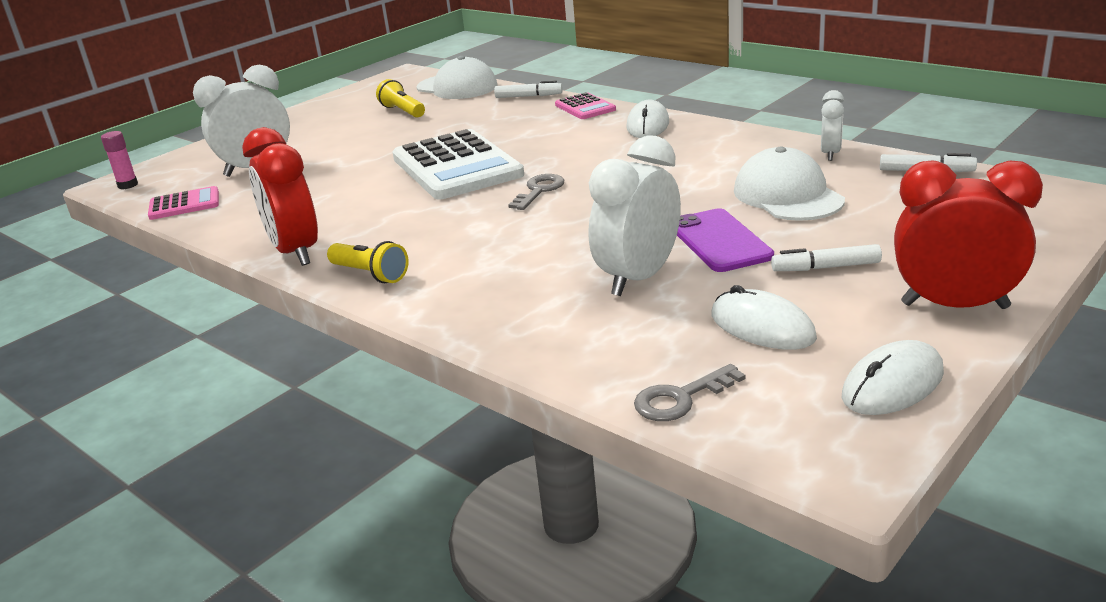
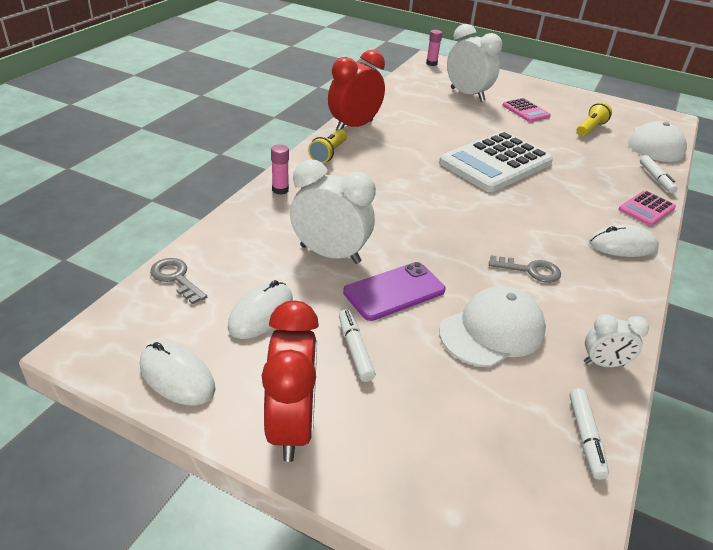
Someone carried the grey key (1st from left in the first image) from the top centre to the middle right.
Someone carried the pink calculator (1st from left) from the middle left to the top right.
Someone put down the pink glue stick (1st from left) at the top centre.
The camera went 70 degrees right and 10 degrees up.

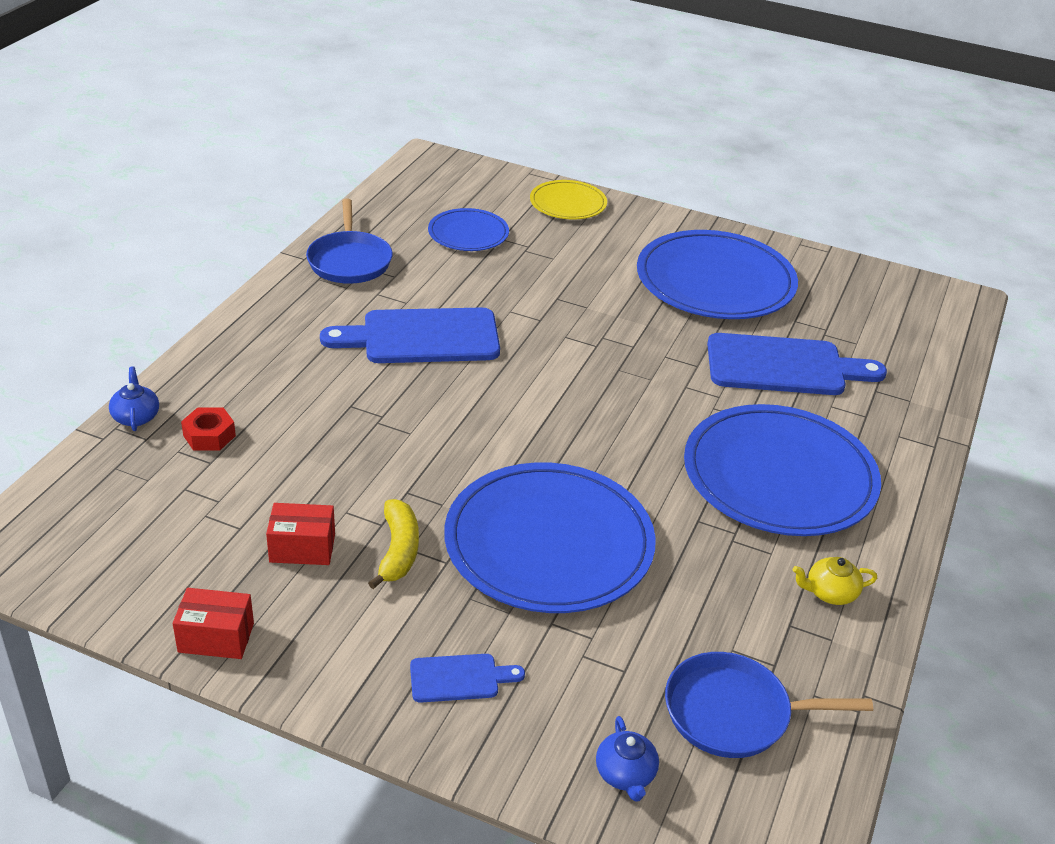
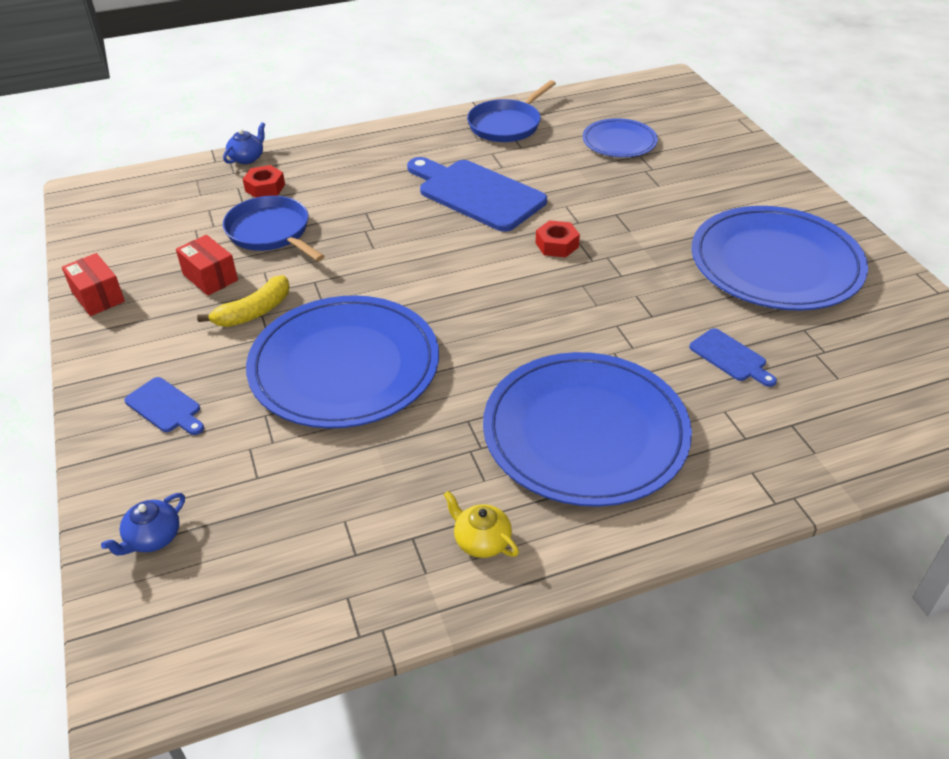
Someone took away the yellow plate at the top centre.
Someone scaled the blue cutting board (3rd from left) at the middle right by 0.48.
Someone carried the blue pan (2nd from left in the first image) from the bottom right to the top left.
Someone put down the red nut (2nd from left) at the top centre.
The camera went 50 degrees right and 5 degrees up.

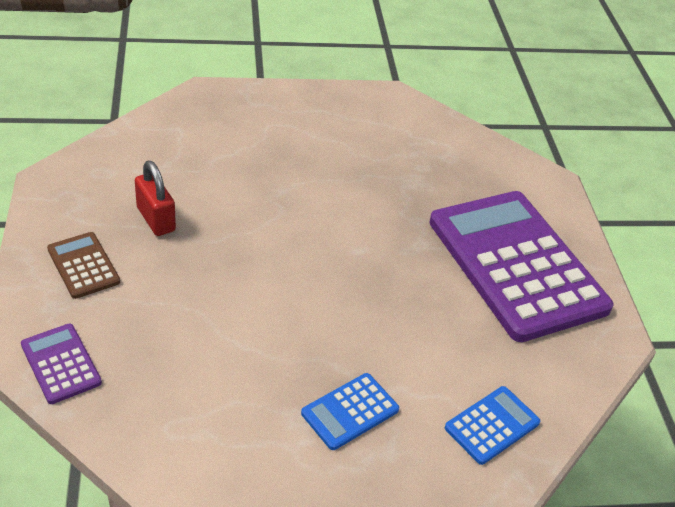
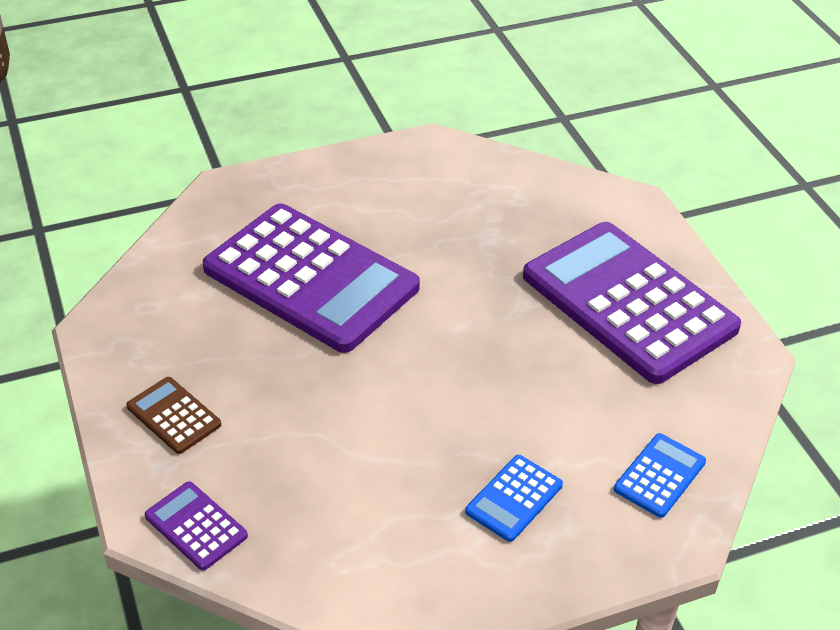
Someone took away the red padlock at the middle left.
Someone put down the purple calculator (2nd from left) at the centre.
The camera went 10 degrees left and 0 degrees up.

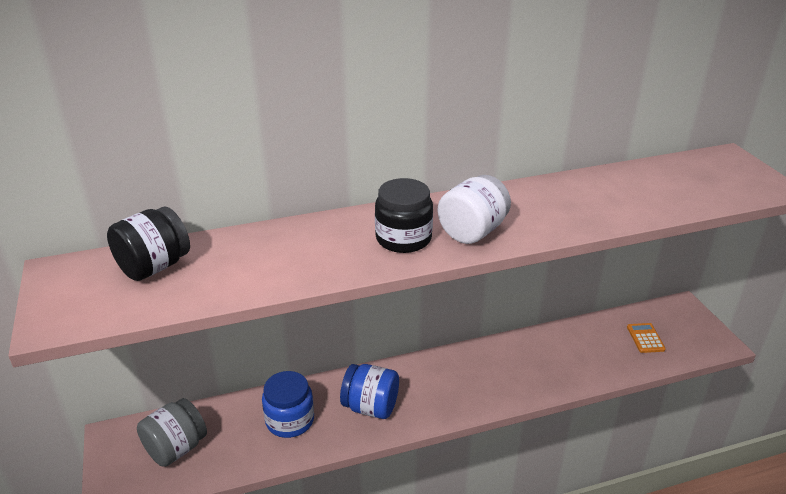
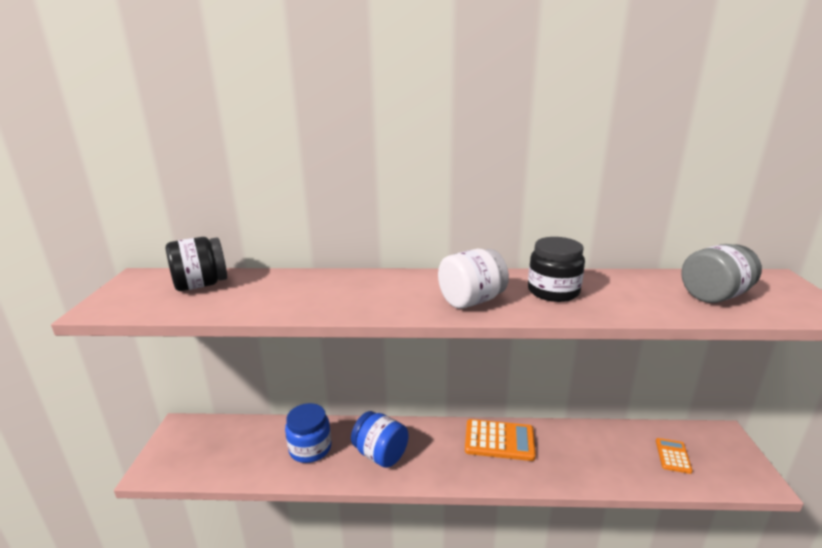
Someone carried the black jar (2nd from left) from the centre to the middle right.
Someone carried the grey jar from the bottom left to the middle right.
Someone put down the orange calculator (1st from left) at the bottom centre.
The camera went 20 degrees right and 10 degrees down.

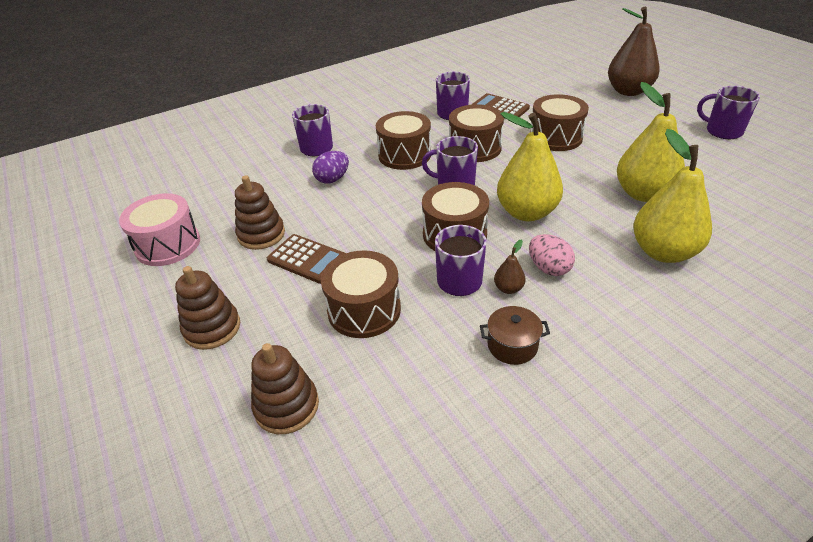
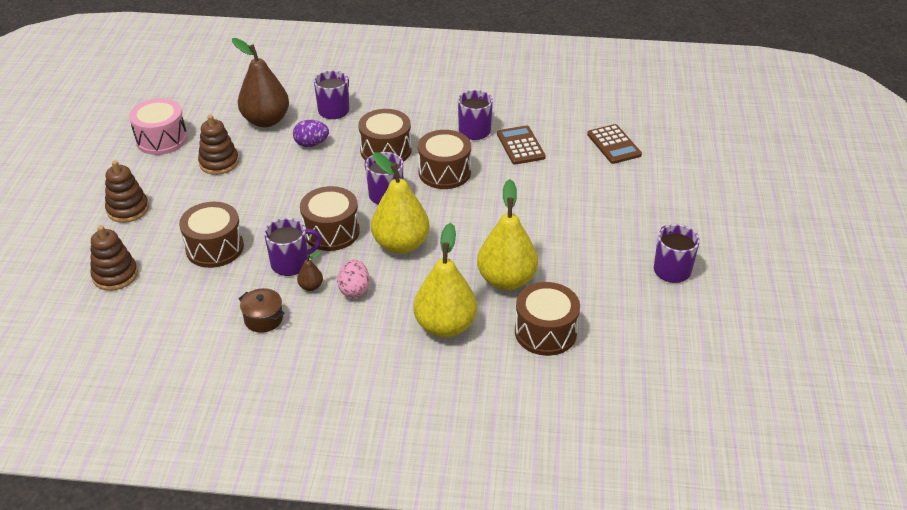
Someone carried the brown pear (2nd from left in the first image) from the top right to the top left.
Someone carried the brown drum (5th from left) from the top right to the centre.
Someone carried the brown calculator (1st from left in the first image) from the centre to the top right.
The camera went 35 degrees right and 0 degrees up.

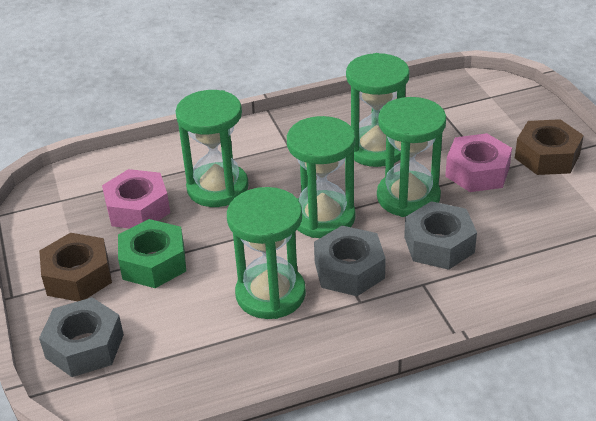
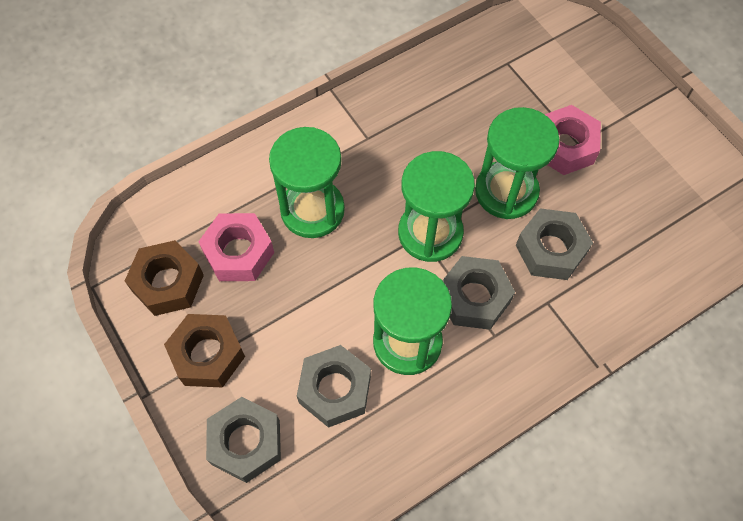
Someone took away the green hourglass (4th from left) at the top centre.
Someone carried the brown nut (2nd from left in the first image) from the middle right to the middle left.
Someone took away the green nut at the middle left.
Someone put down the grey nut (2nd from left) at the bottom centre.
The camera went 15 degrees left and 25 degrees up.

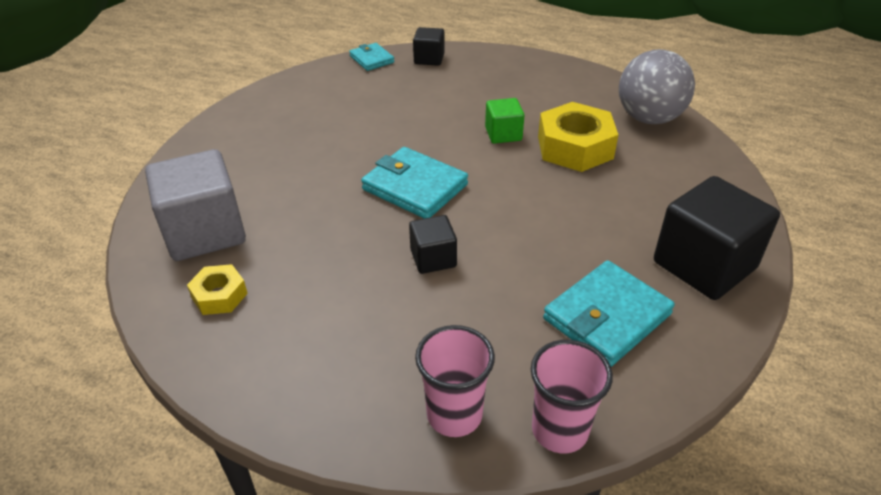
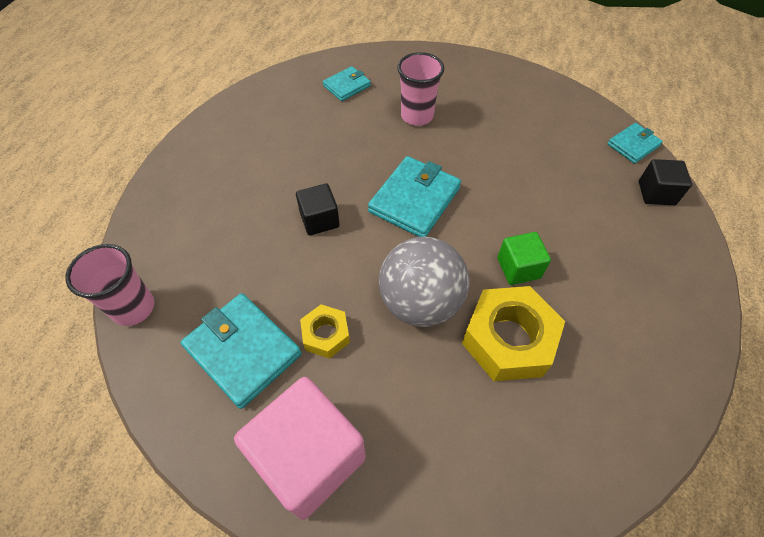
Someone carried the grey ball from the top right to the centre.
Someone swapped the grey cube at the middle left for the turquoise wallet (2nd from left) at the top centre.
Someone repainted the black cube (3rd from left) at the middle right, which became the pink cube at the bottom centre.
Someone carried the yellow nut (1st from left) from the middle left to the centre.
Someone carried the pink cup (1st from left in the first image) from the bottom centre to the top centre.
The camera went 85 degrees right and 15 degrees up.

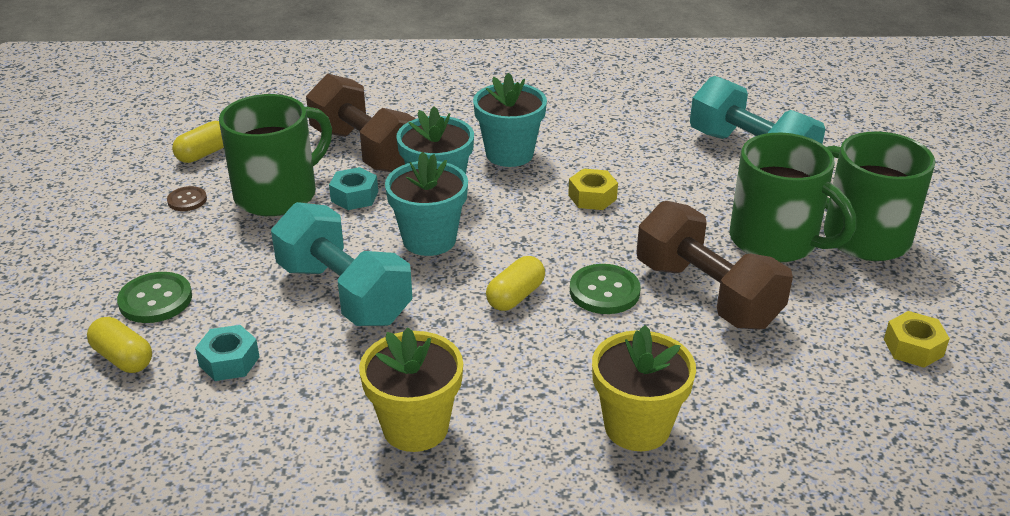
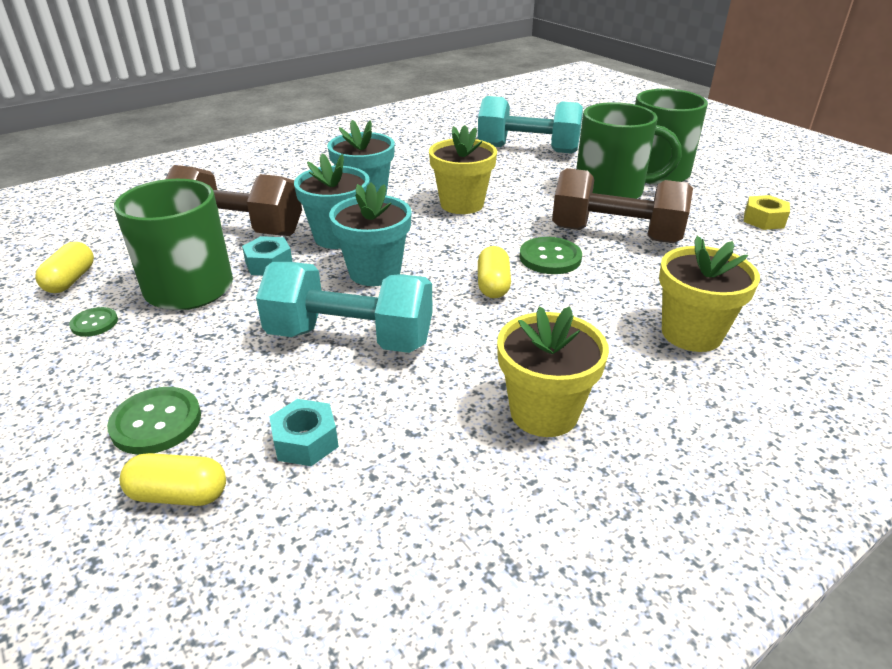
Someone swapped the yellow nut (1st from left) at the centre for the yellow flower pot (1st from left) at the top centre.
Someone repainted the brown button at the middle left, which became the green button (1st from left) at the middle left.
The camera went 35 degrees left and 0 degrees up.

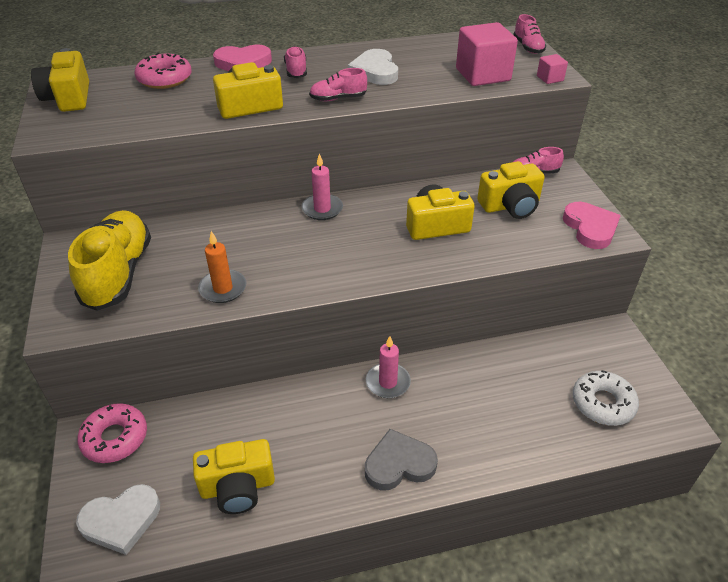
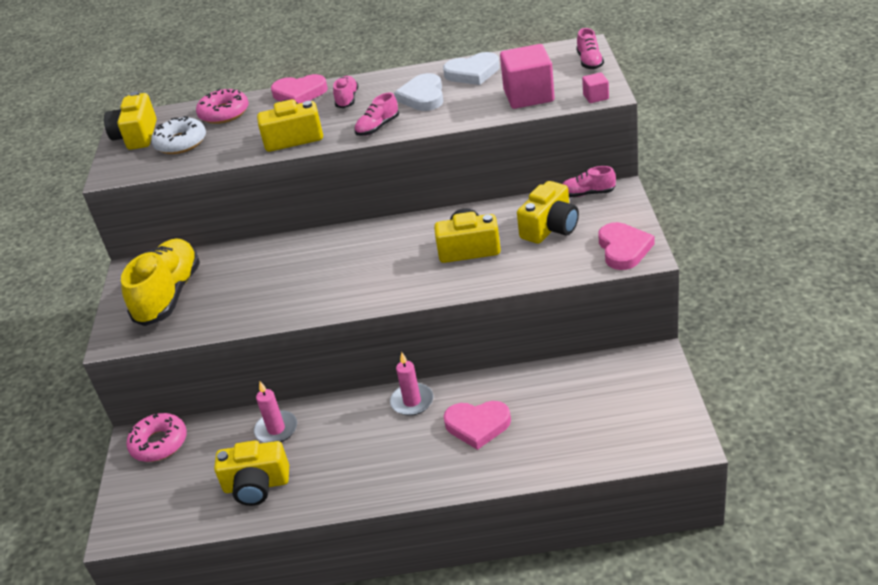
Someone rotated the pink shoe (2nd from left) at the top centre by 45 degrees counterclockwise.
Someone carried the pink candle (1st from left) from the top centre to the bottom left.
Someone rotated the yellow camera (5th from left) at the top right by 45 degrees counterclockwise.
Someone took away the orange candle at the middle left.
Someone carried the white donut from the bottom right to the top left.
Someone took away the grey heart at the bottom centre.
Someone carried the white heart (1st from left in the first image) from the bottom left to the top centre.
Someone put down the pink heart (2nd from left) at the bottom centre.
The camera went 15 degrees right and 5 degrees down.

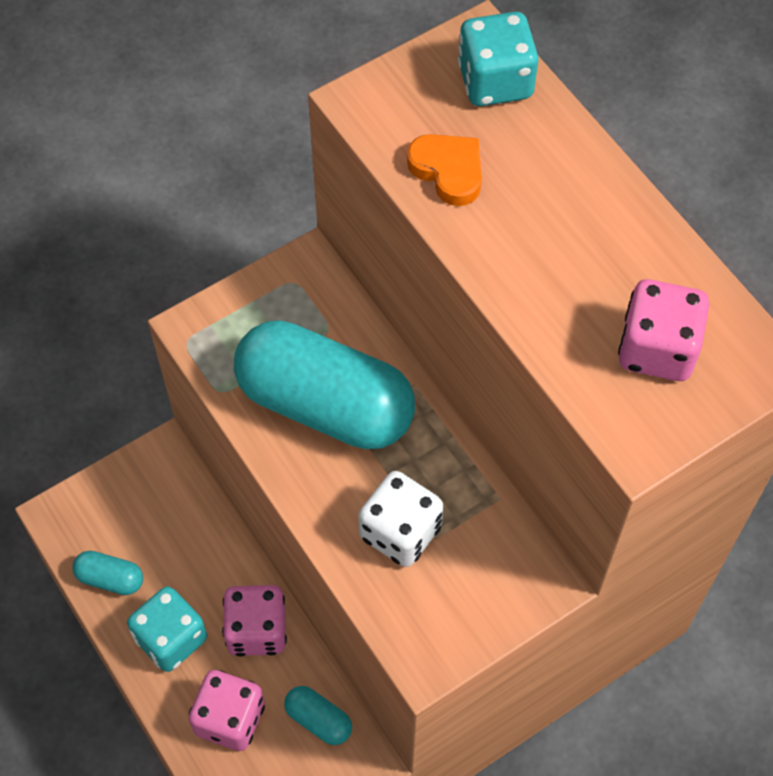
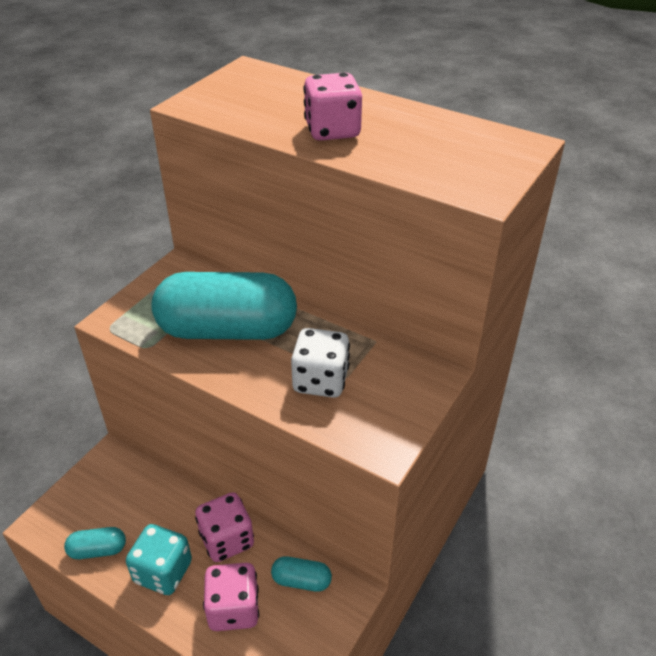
Someone took away the turquoise dice (2nd from left) at the top centre.
Someone took away the orange heart at the top centre.
Someone carried the pink dice (3rd from left) from the middle right to the top centre.
The camera went 25 degrees left and 20 degrees down.

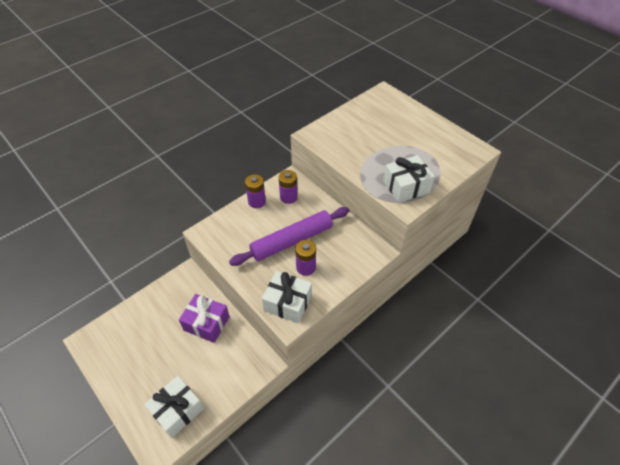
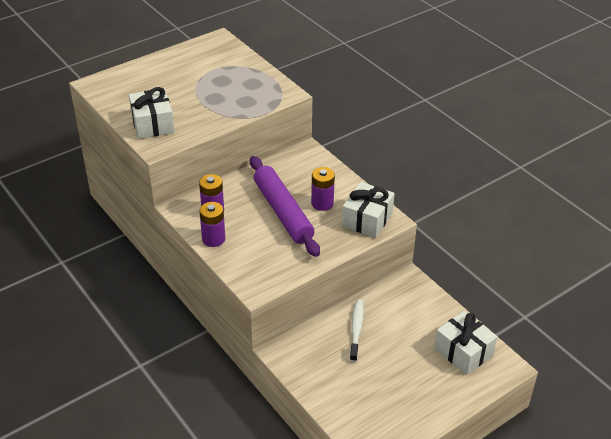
Someone carried the white gift (3rd from left in the first image) from the centre to the top left.
Someone swapped the purple gift at the bottom left for the white toothbrush at the bottom centre.
The camera went 85 degrees left and 10 degrees down.

